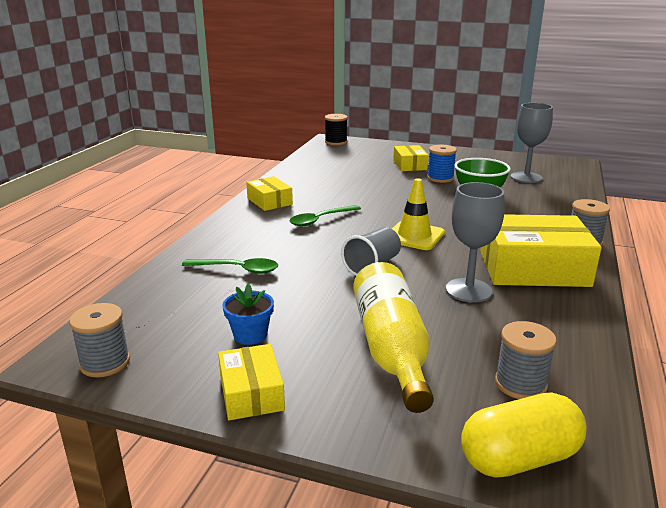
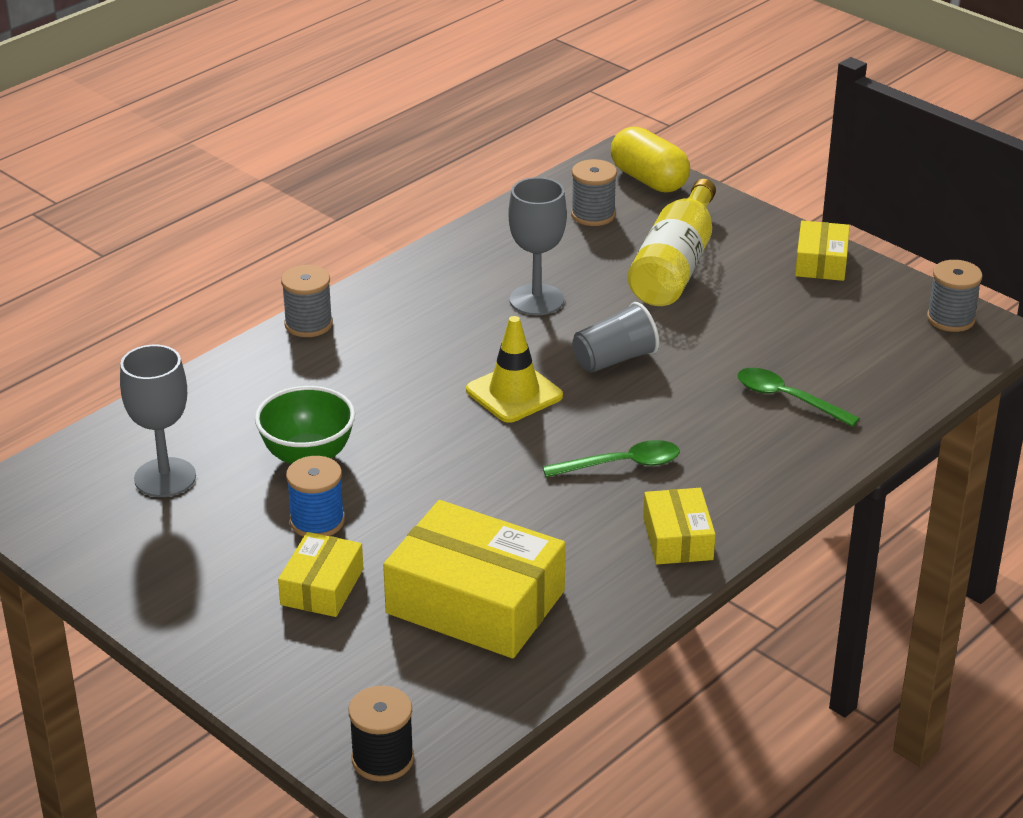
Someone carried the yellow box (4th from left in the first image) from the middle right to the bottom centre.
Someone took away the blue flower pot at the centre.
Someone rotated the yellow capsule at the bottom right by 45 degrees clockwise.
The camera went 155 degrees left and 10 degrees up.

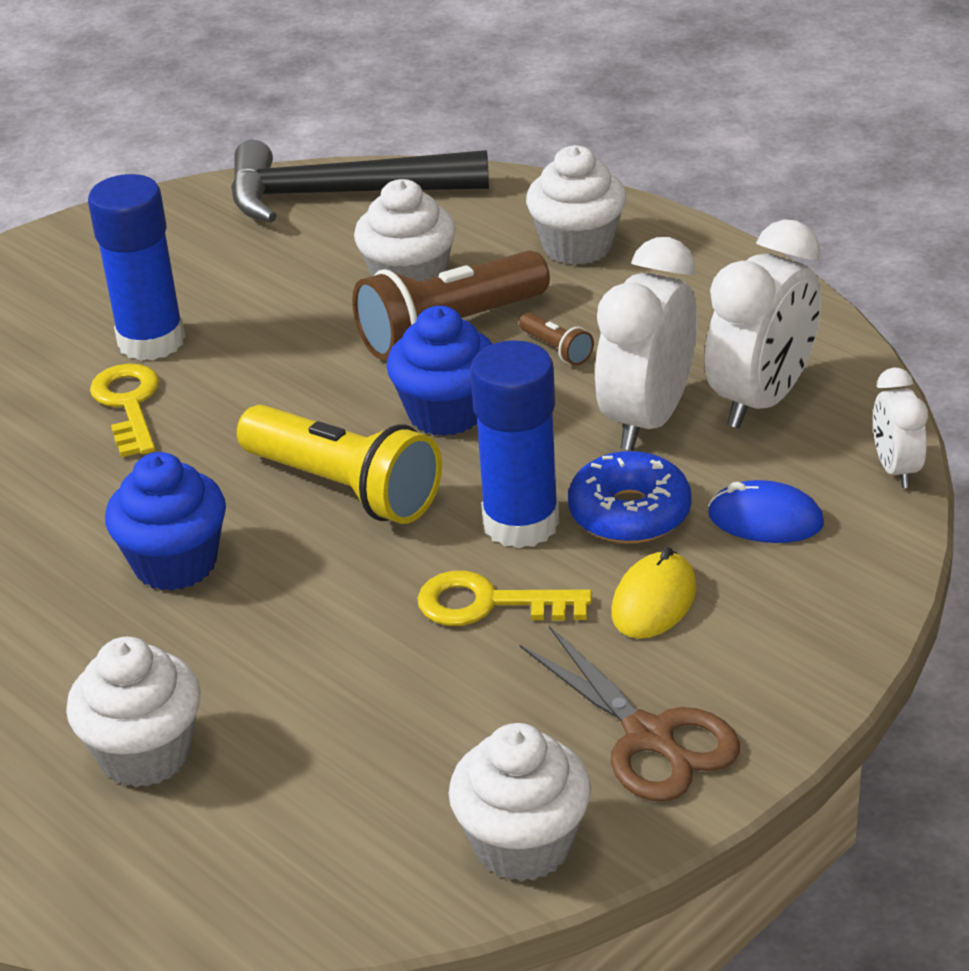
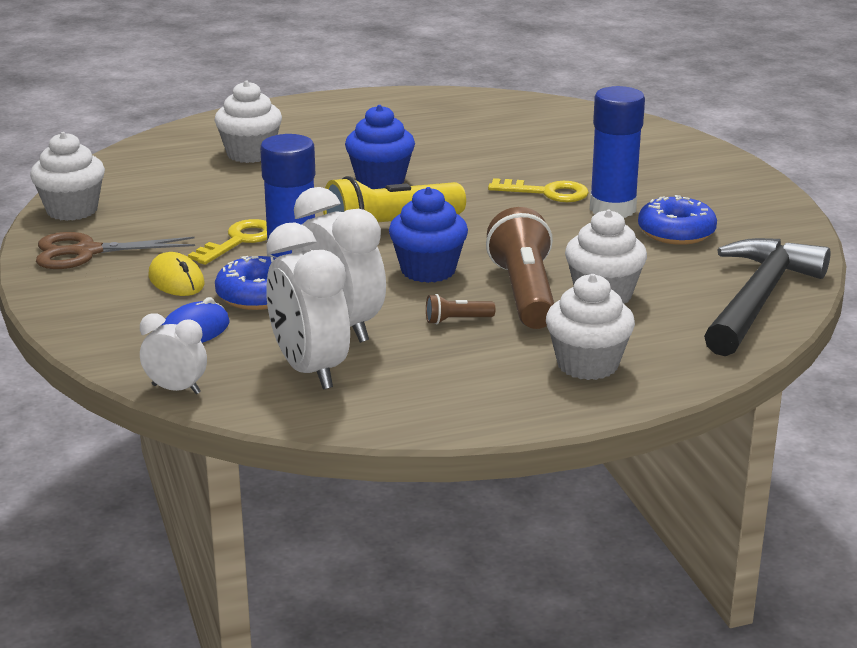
Someone put down the blue donut (2nd from left) at the middle right.
The camera went 115 degrees right and 10 degrees down.

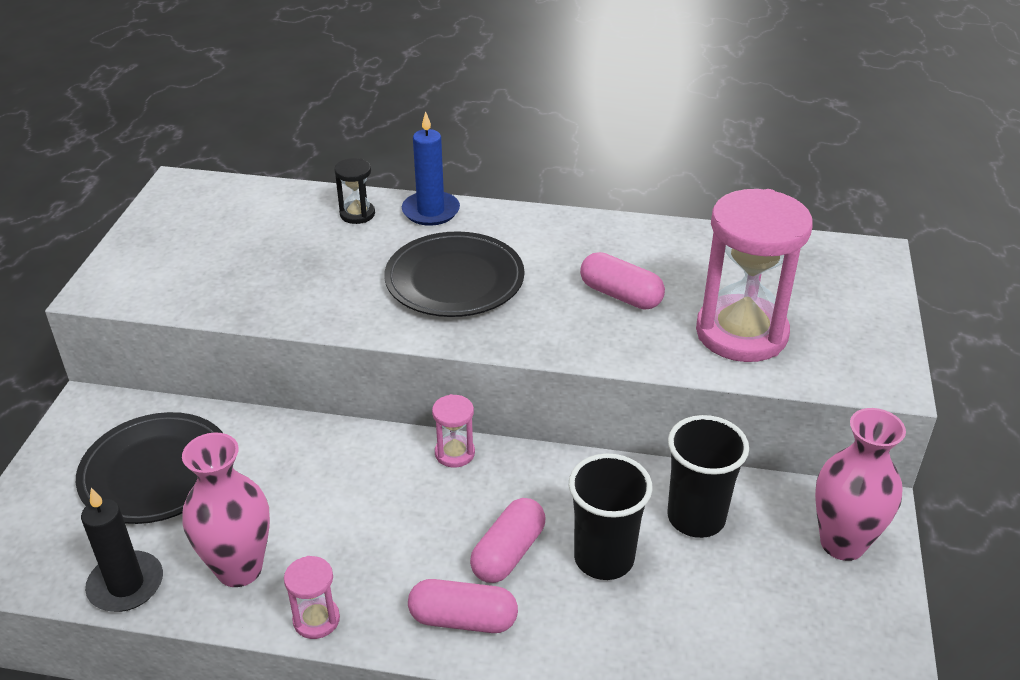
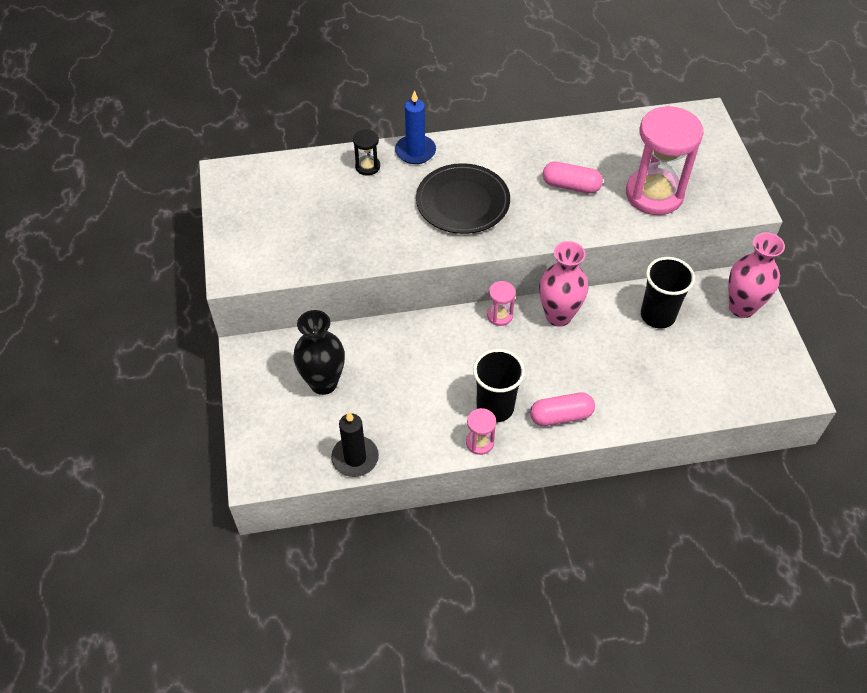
Someone swapped the black plate (1st from left) at the bottom left for the black vase at the centre.
Someone carried the pink vase (1st from left) from the bottom left to the centre.
Someone carried the black cup (1st from left) from the bottom centre to the centre.
Someone took away the pink capsule (2nd from left) at the bottom centre.
The camera went 20 degrees left and 15 degrees up.

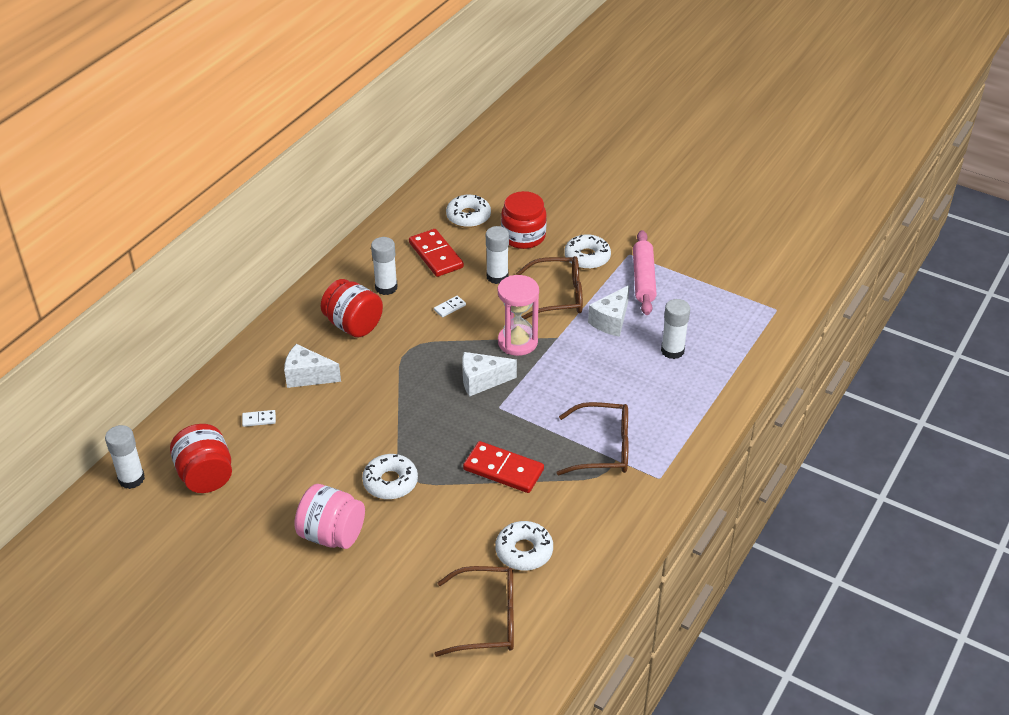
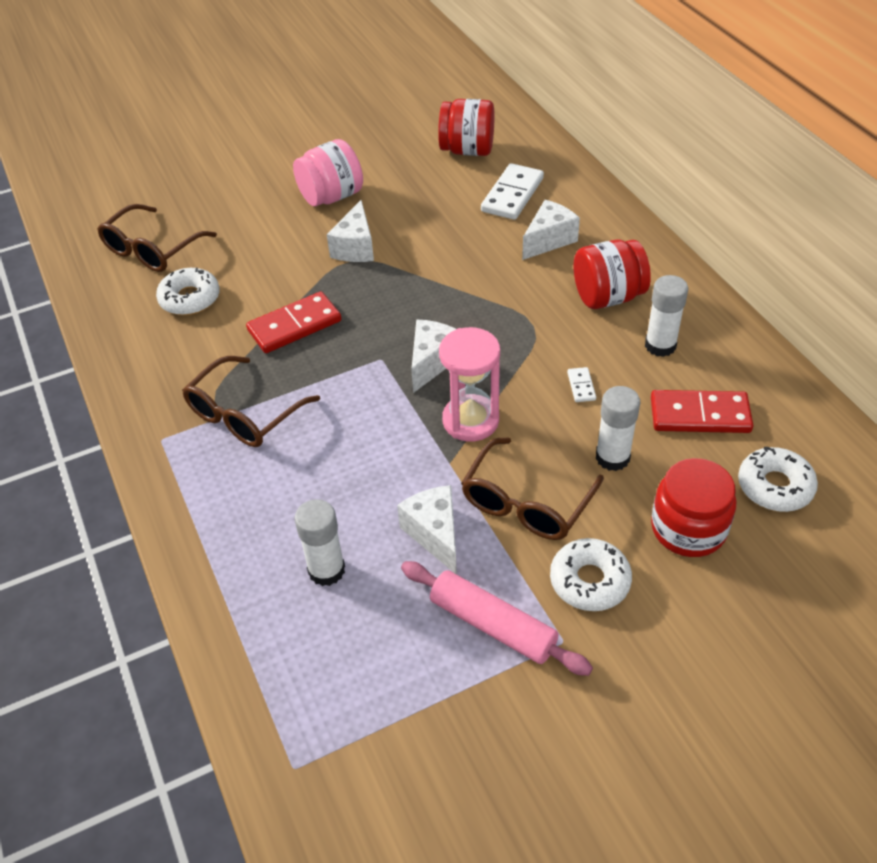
Someone scaled the white domino (1st from left) at the middle left by 2.17.
Someone took away the white glue stick (1st from left) at the middle left.
Someone swapped the white donut (1st from left) at the centre for the white cheese (1st from left) at the top centre.
The camera went 125 degrees right and 5 degrees up.

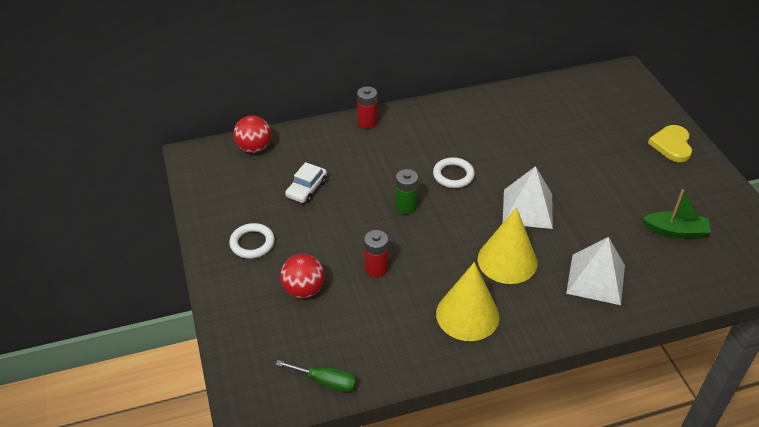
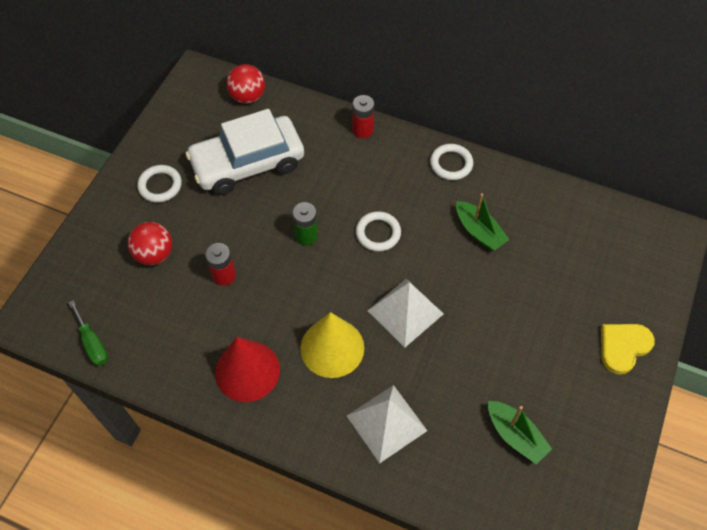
Someone scaled the white car at the centre by 2.20.
Someone repainted the yellow cone (1st from left) at the bottom centre, which became the red cone at the bottom centre.
Someone put down the white ring (3rd from left) at the top centre.
Someone put down the green boat (1st from left) at the middle right.
The camera went 40 degrees right and 15 degrees up.

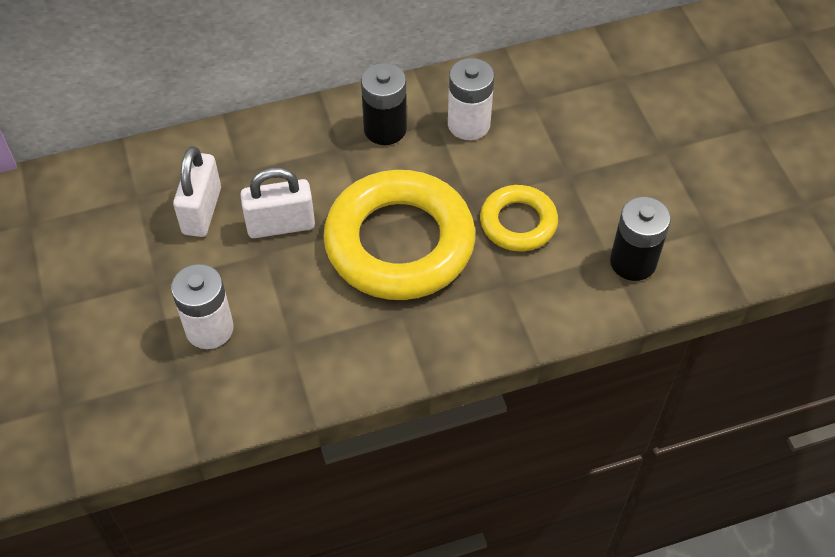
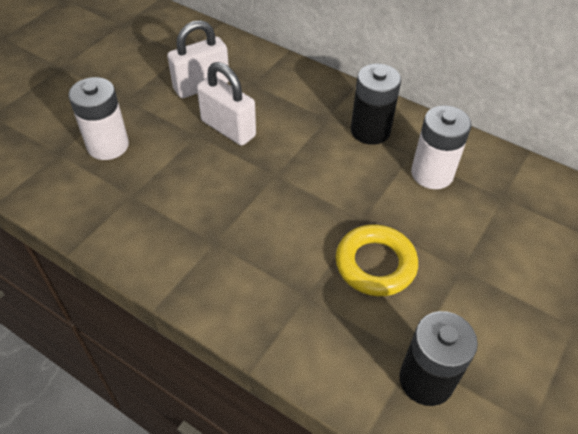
Someone took away the yellow ring (1st from left) at the centre.
The camera went 50 degrees right and 5 degrees down.

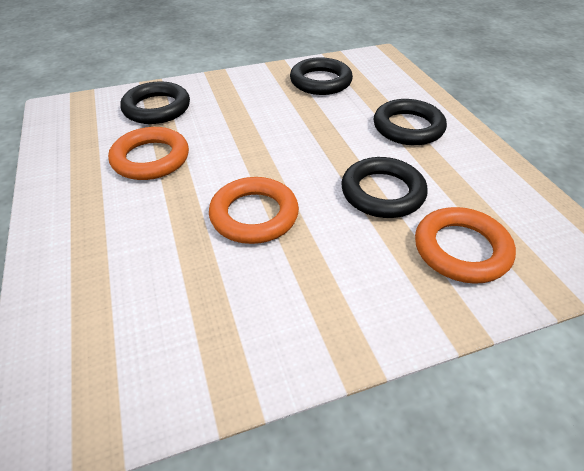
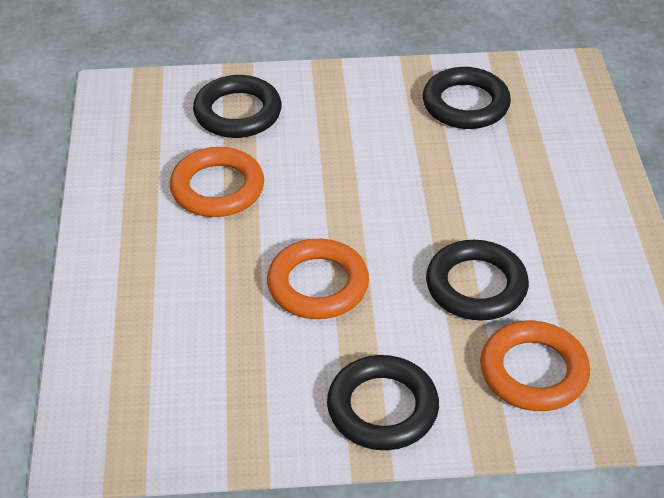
Someone carried the black ring (4th from left in the first image) from the top right to the bottom centre.
The camera went 15 degrees right and 0 degrees up.

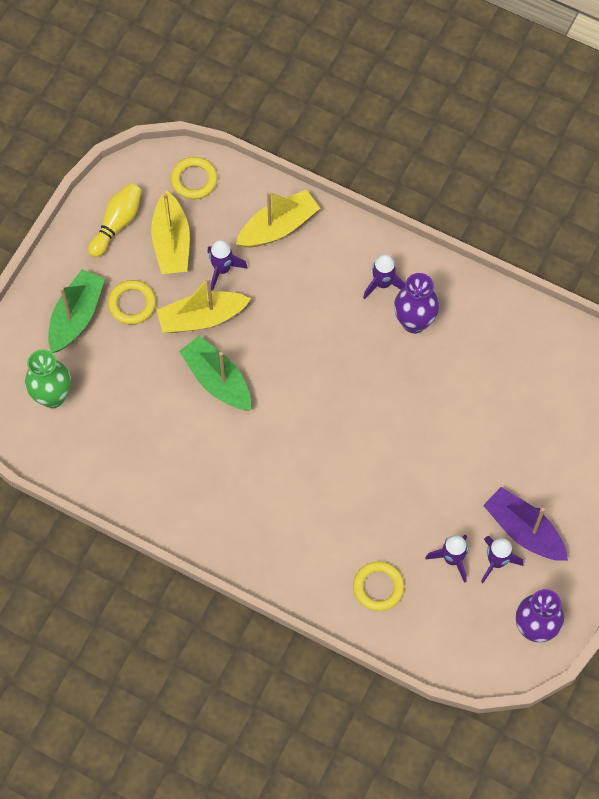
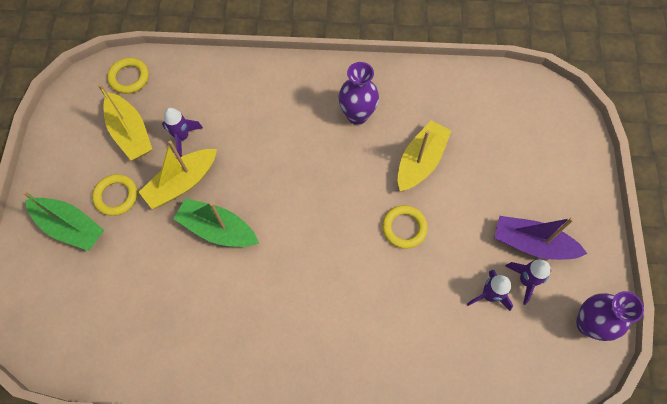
Someone took away the yellow bowling pin at the top left.
Someone carried the yellow boat (3rd from left) from the top centre to the centre.
Someone took away the purple rocket (2nd from left) at the centre.
Someone rotated the green boat (1st from left) at the middle left by 120 degrees clockwise.
Someone took away the green vase at the middle left.
Someone carried the yellow ring (3rd from left) from the bottom centre to the centre.
The camera went 25 degrees left and 0 degrees up.

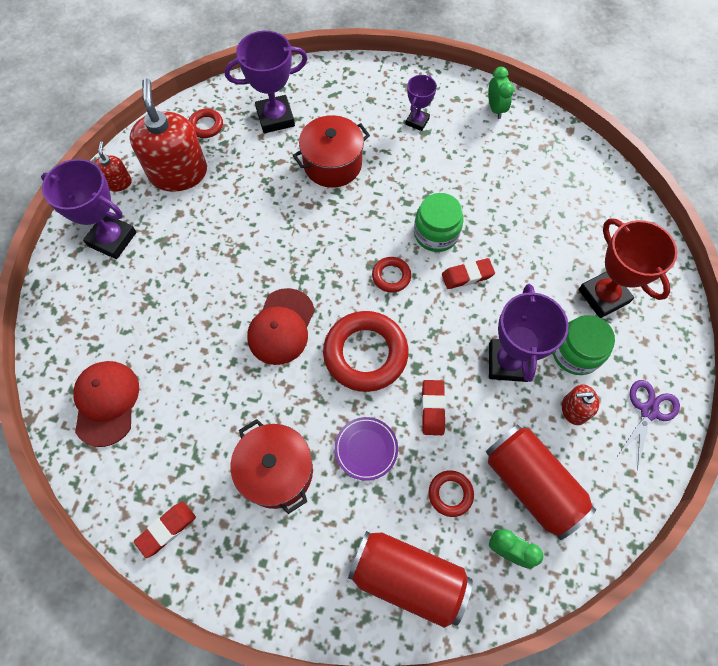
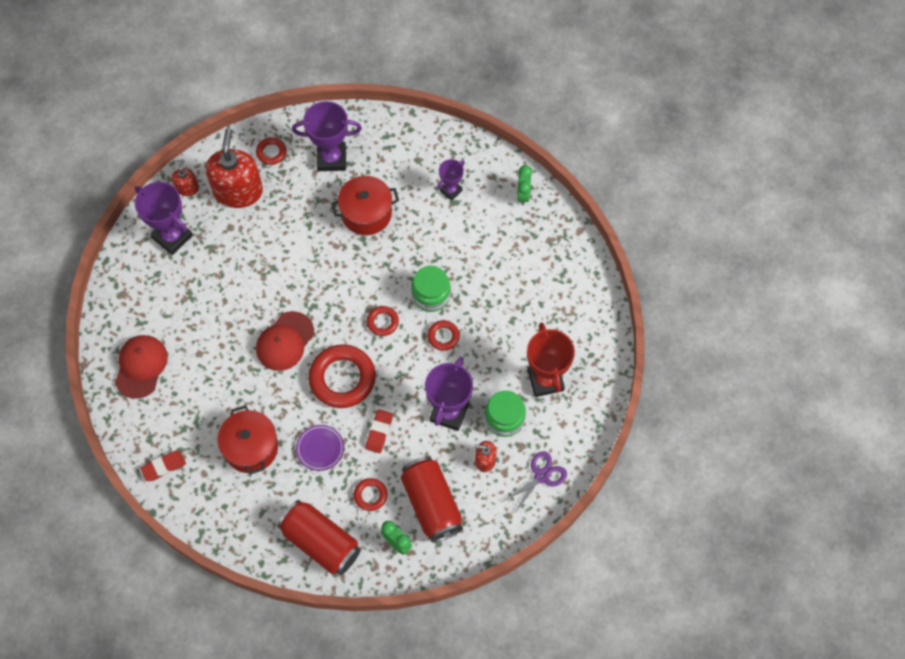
Someone swapped the red eraser (3rd from left) at the centre for the red ring (5th from left) at the centre.
The camera went 15 degrees right and 0 degrees up.

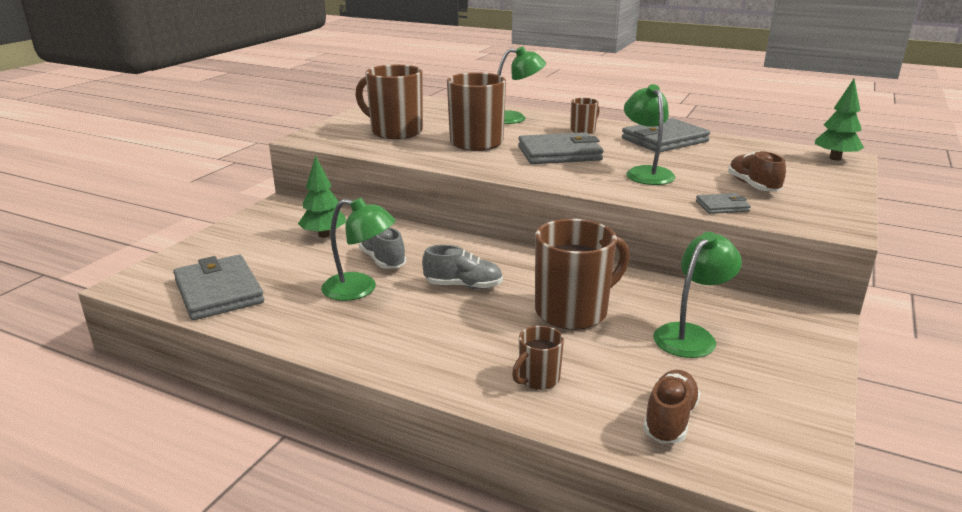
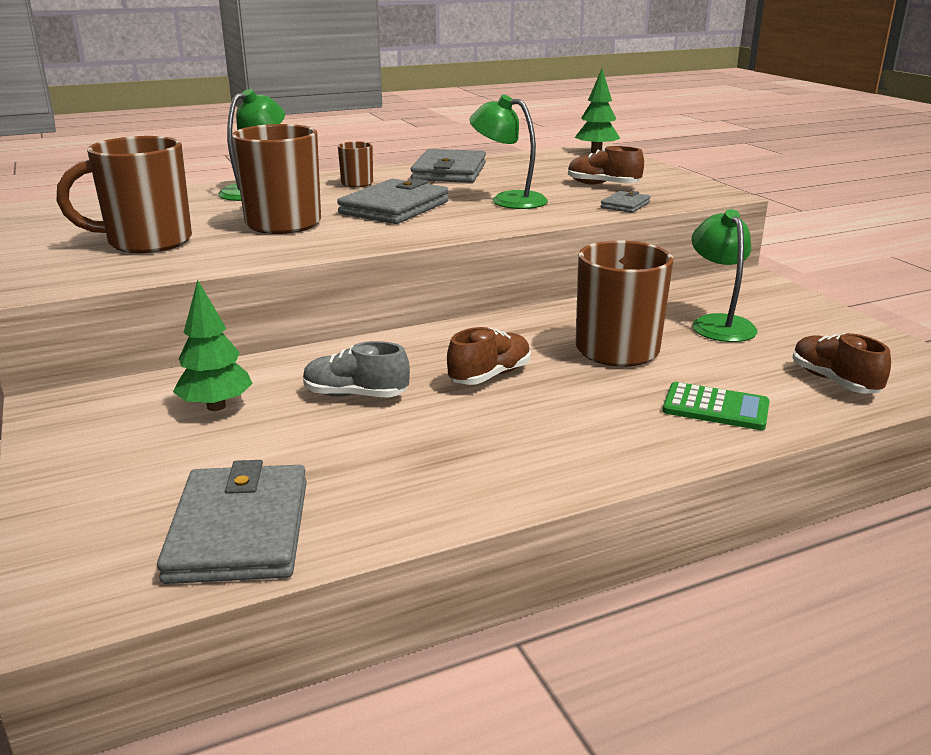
Someone took away the green lamp (1st from left) at the centre.
Someone repainted the grey shoe (2nd from left) at the centre, which became the brown shoe (1st from left) at the centre.
Someone rotated the grey wallet (1st from left) at the middle left by 75 degrees clockwise.
Someone swapped the brown mug (3rd from left) at the bottom centre for the green calculator at the middle right.
The camera went 50 degrees left and 0 degrees up.

